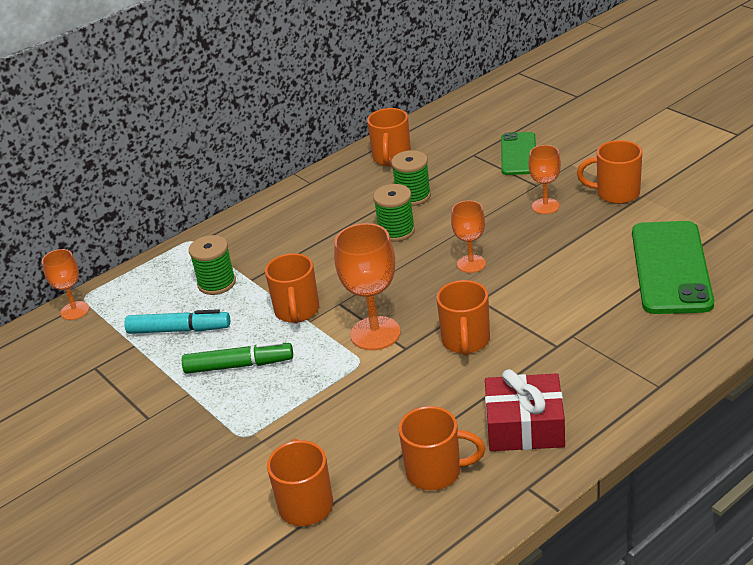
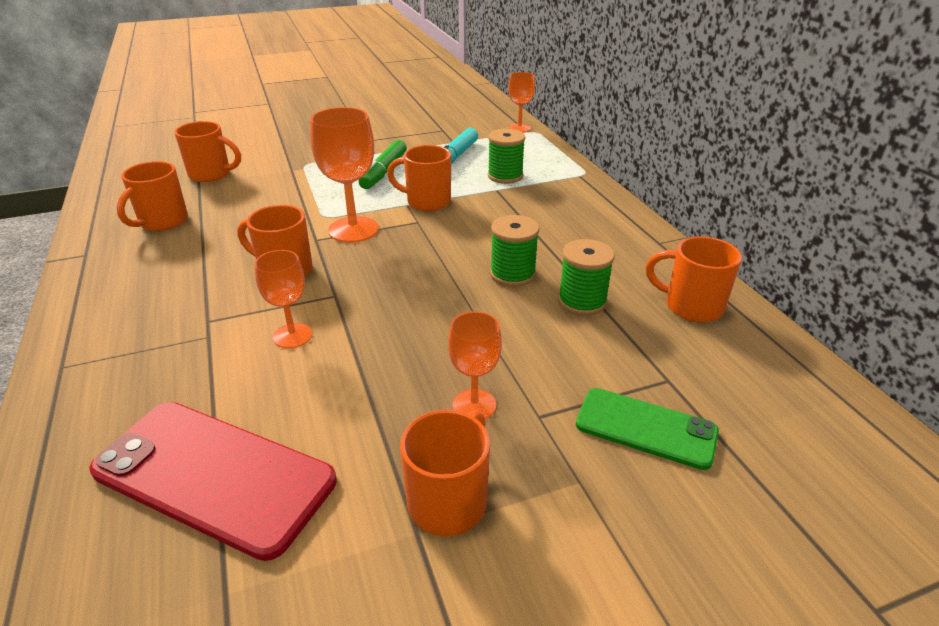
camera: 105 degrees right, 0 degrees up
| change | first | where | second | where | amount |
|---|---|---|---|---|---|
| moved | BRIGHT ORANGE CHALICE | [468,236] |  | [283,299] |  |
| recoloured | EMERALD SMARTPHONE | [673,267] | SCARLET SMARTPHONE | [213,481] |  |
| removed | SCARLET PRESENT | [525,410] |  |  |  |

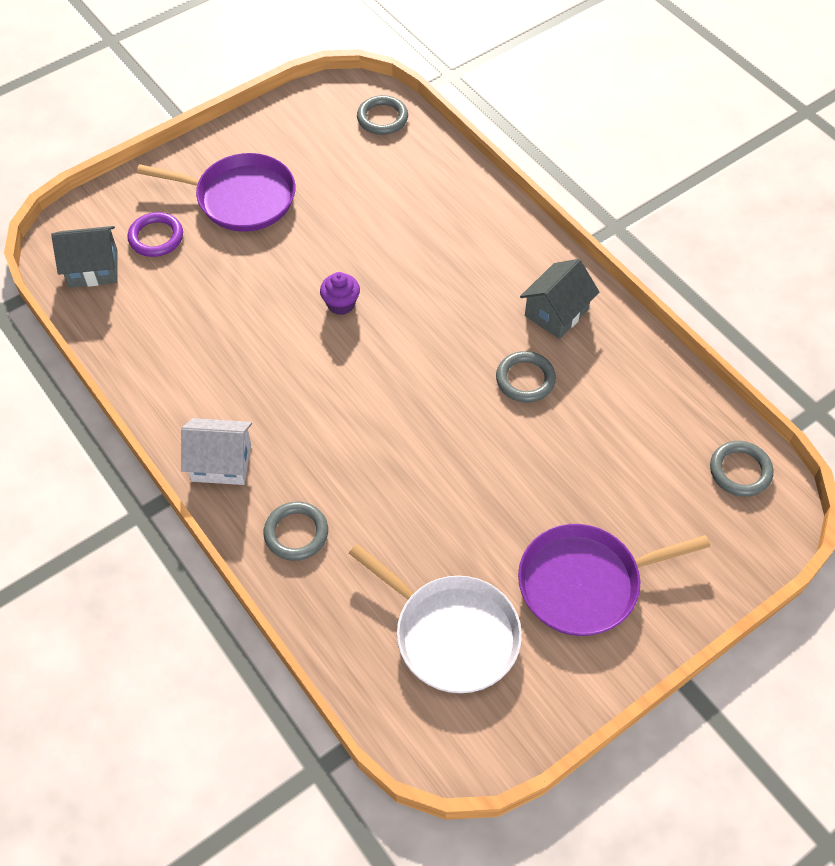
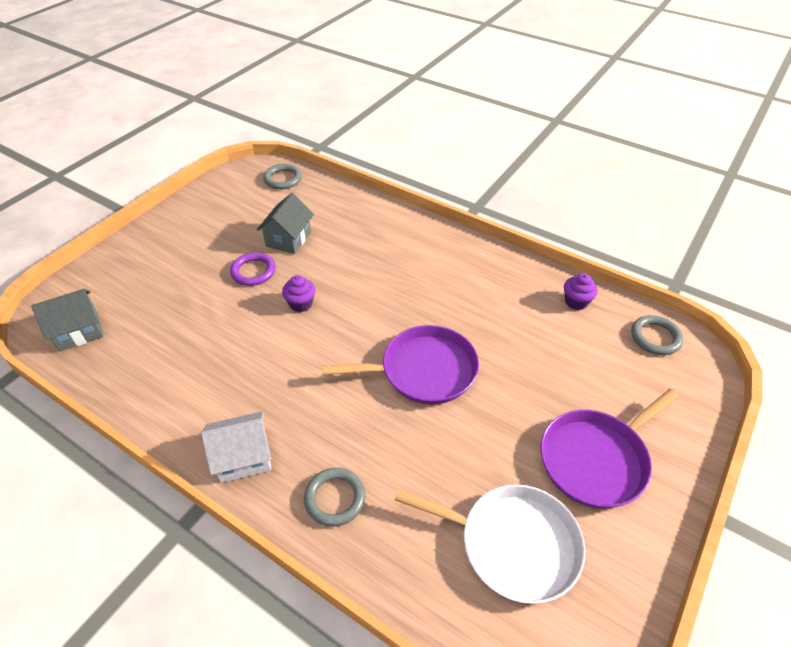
camera: 20 degrees left, 10 degrees down
| change | first | where | second | where | amount |
|---|---|---|---|---|---|
| moved | VIOLET SKILLET | [216,192] |  | [400,364] |  |
| moved | VIOLET TORUS | [155,234] |  | [253,269] |  |
| moved | GRAY HOUSE | [559,299] |  | [285,223] |  |
| removed | GRAY TORUS | [526,376] |  |  |  |
| added |  |  | VIOLET FAIRY CAKE | [581,291] |  |

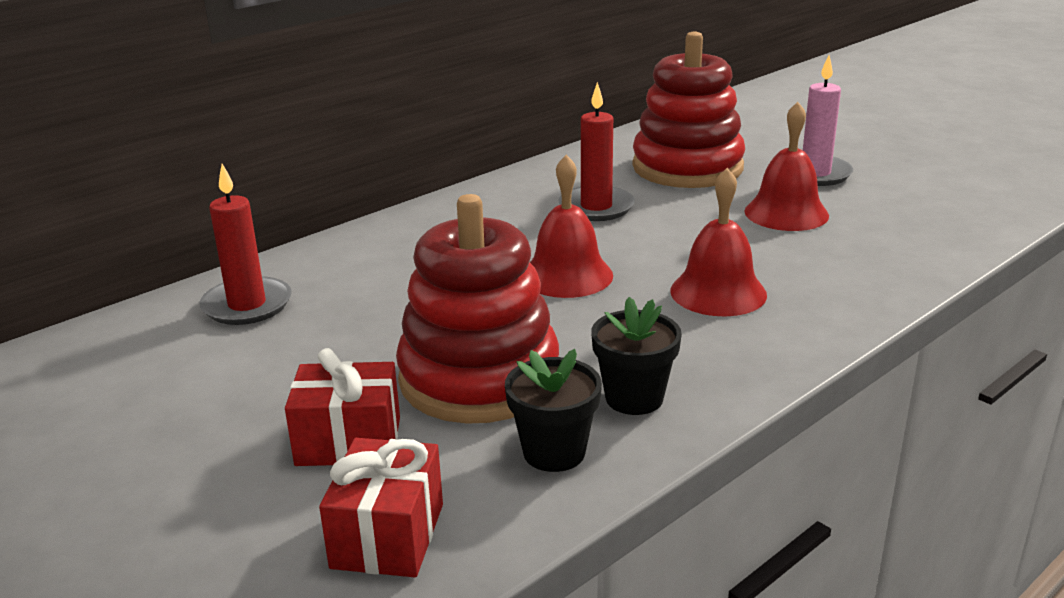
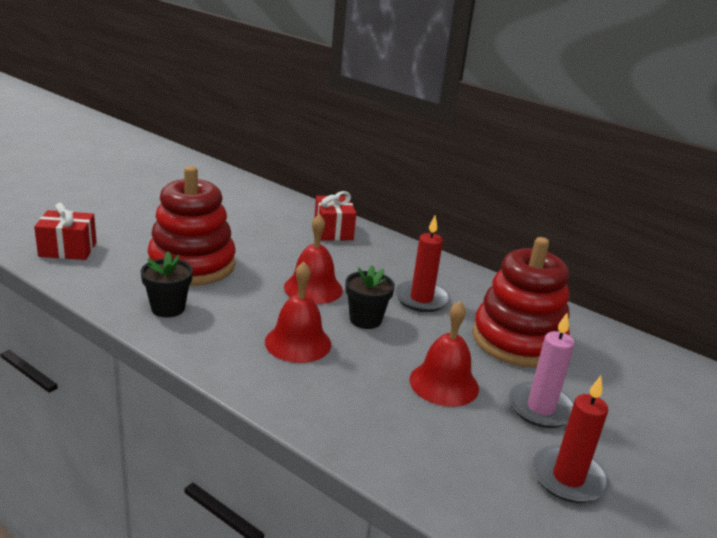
camera: 75 degrees right, 0 degrees up
| change | first | where | second | where | amount |
|---|---|---|---|---|---|
| moved | SCARLET WAX CANDLE | [245,244] |  | [570,439] |  |
| moved | SCARLET PRESENT | [342,407] |  | [335,216] |  |
| moved | EBONY POTTED PLANT | [553,410] |  | [370,297] |  |

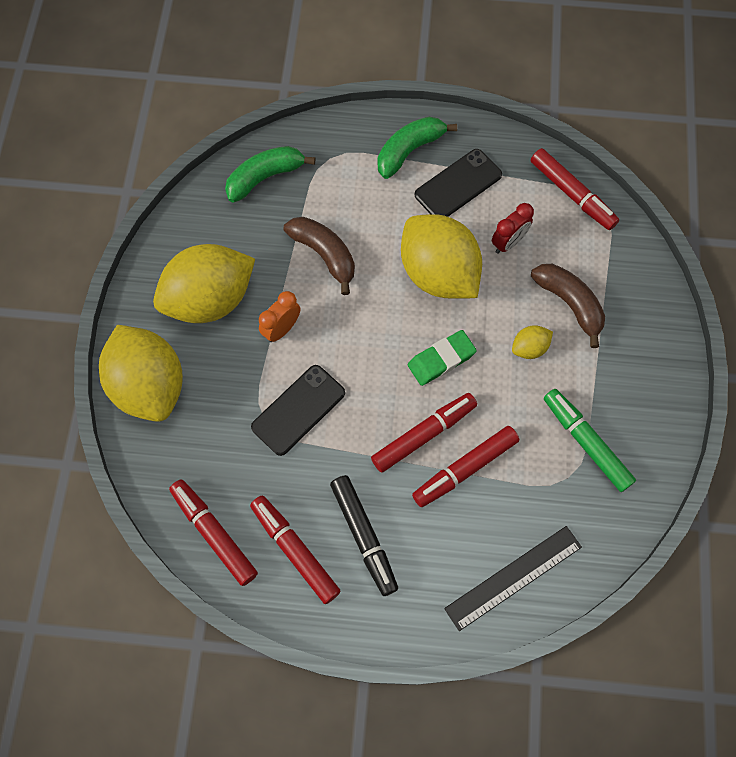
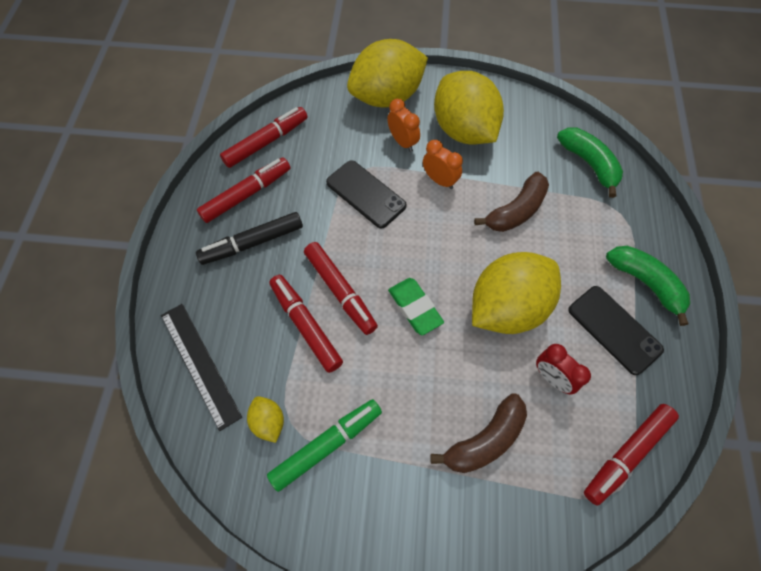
camera: 90 degrees right, 5 degrees down
| change | first | where | second | where | amount |
|---|---|---|---|---|---|
| moved | BRIGHT YELLOW CITRUS FRUIT | [532,342] |  | [265,419] |  |
| added |  |  | BRIGHT ORANGE BEDSIDE CLOCK | [403,125] |  |

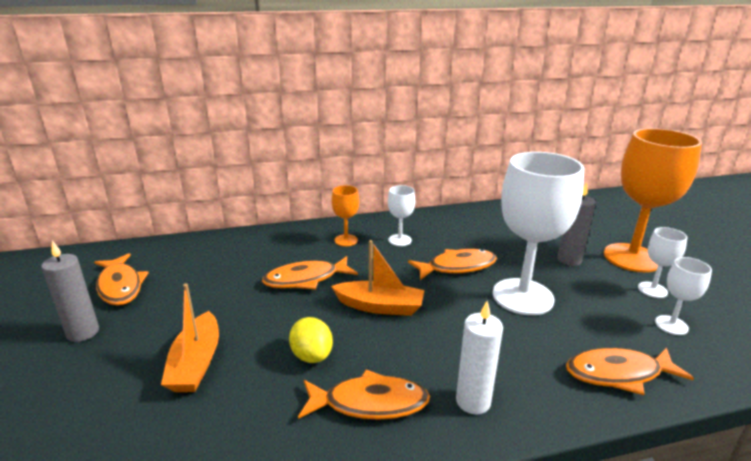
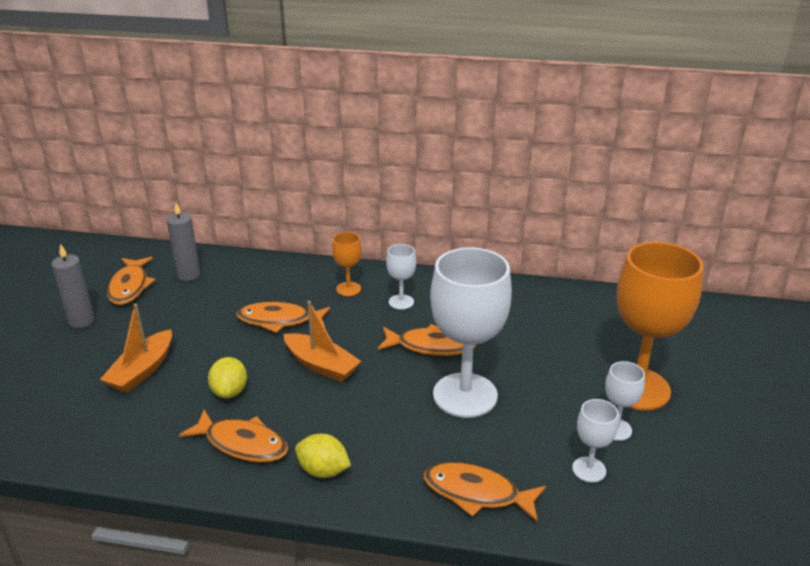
camera: 25 degrees right, 5 degrees up
| change | first | where | second | where | amount |
|---|---|---|---|---|---|
| moved | GRAY WAX CANDLE | [576,224] |  | [184,242] |  |
| replaced | WHITE WAX CANDLE | [479,357] | BRIGHT YELLOW CITRUS FRUIT | [323,456] |  |

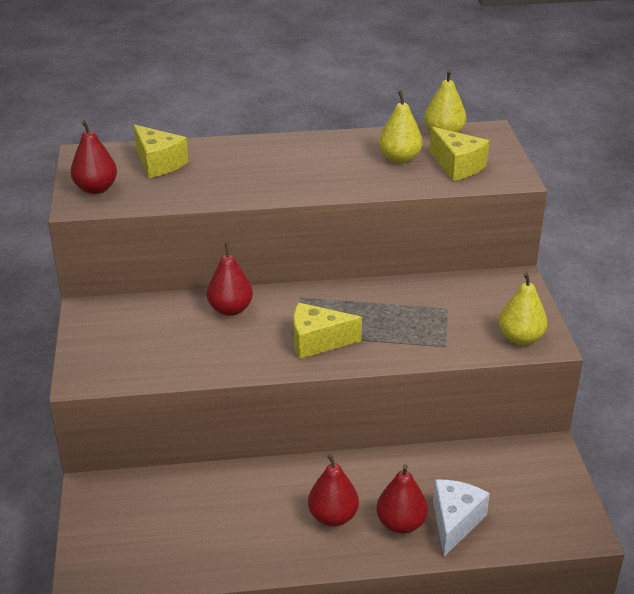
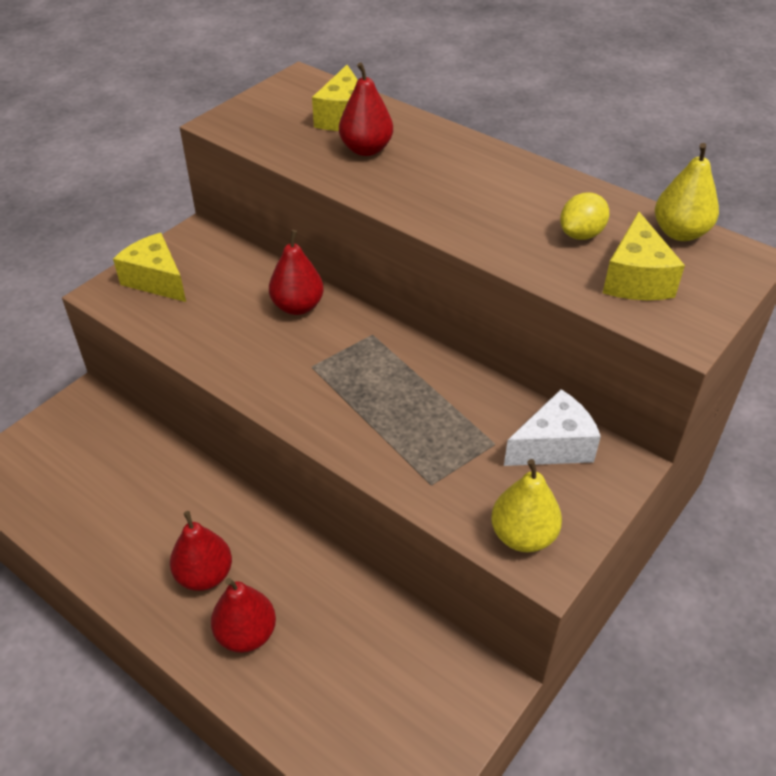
camera: 45 degrees right, 10 degrees up
| change | first | where | second | where | amount |
|---|---|---|---|---|---|
| replaced | BRIGHT YELLOW PEAR | [401,127] | BRIGHT YELLOW CITRUS FRUIT | [585,216] |  |
| moved | SCARLET PEAR | [93,157] |  | [366,109] |  |
| moved | BRIGHT YELLOW PIECE OF CHEESE | [328,331] |  | [149,267] |  |
| moved | WHITE PIECE OF CHEESE | [461,518] |  | [552,427] |  |

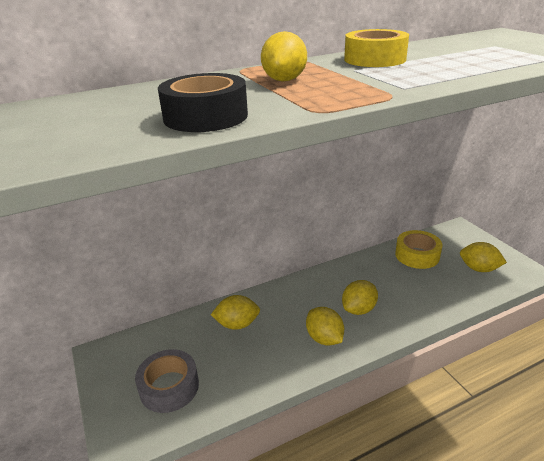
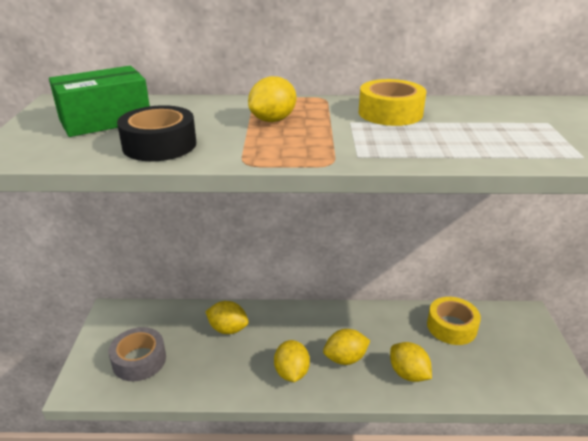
camera: 25 degrees right, 0 degrees up
| change | first | where | second | where | amount |
|---|---|---|---|---|---|
| moved | BRIGHT YELLOW CITRUS FRUIT | [483,257] |  | [411,362] |  |
| added |  |  | EMERALD BOX | [99,101] |  |

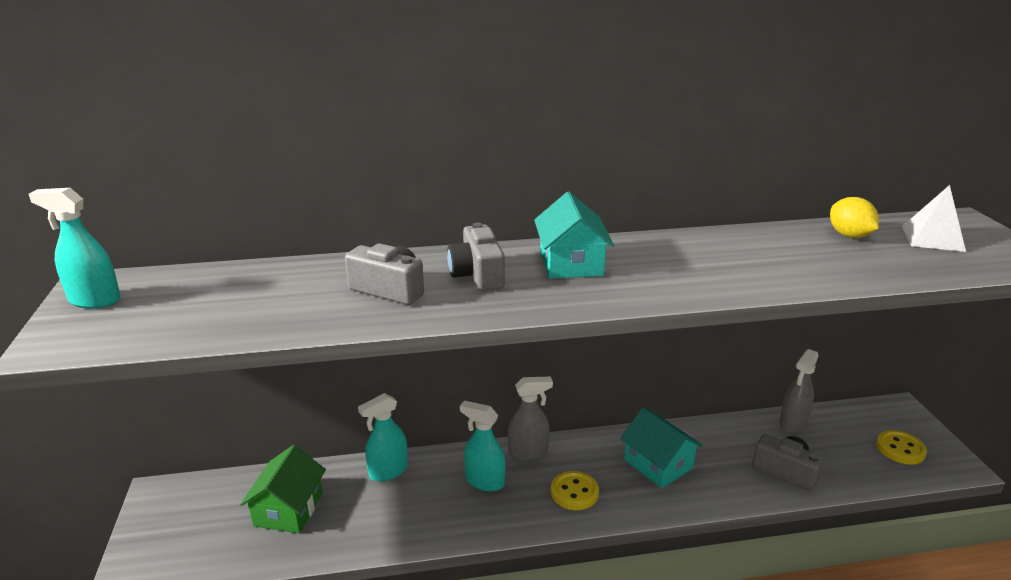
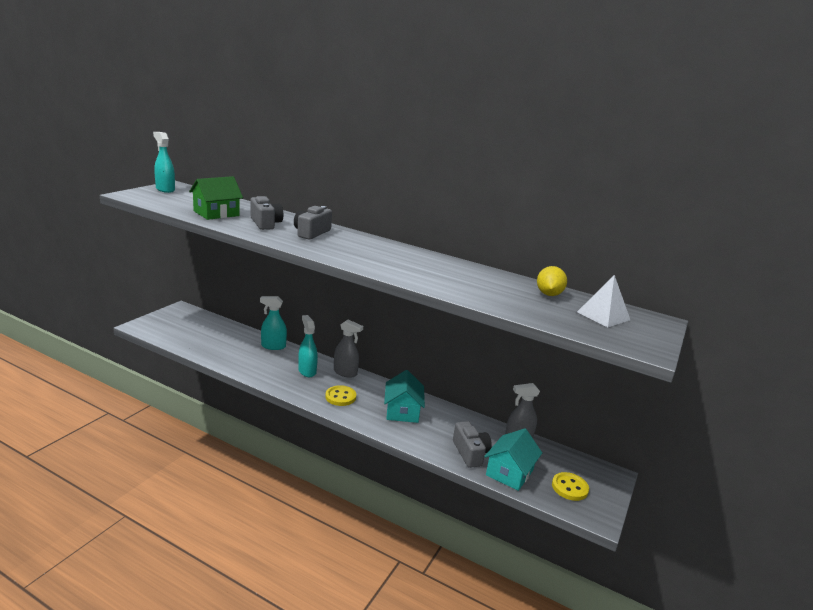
camera: 35 degrees right, 5 degrees down
| change | first | where | second | where | amount |
|---|---|---|---|---|---|
| moved | AQUA HOUSE | [574,235] |  | [513,459] |  |
| moved | EMERALD HOUSE | [283,489] |  | [216,198] |  |

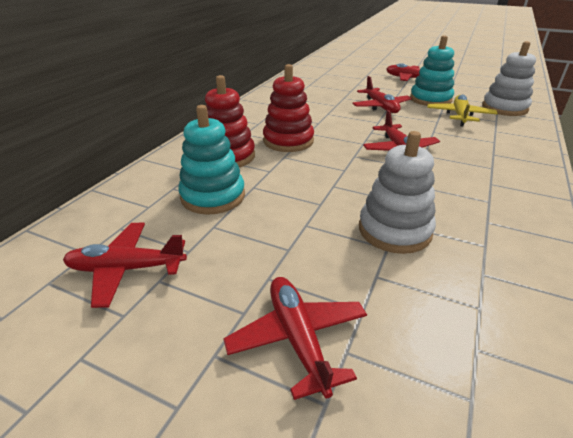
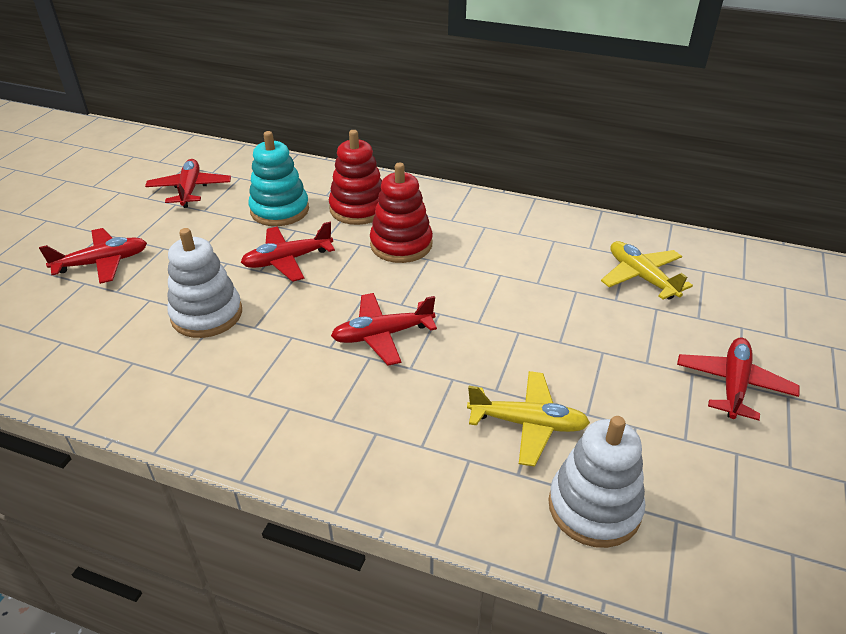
camera: 85 degrees right, 5 degrees up
| change | first | where | second | where | amount |
|---|---|---|---|---|---|
| removed | AQUA RING STACKER | [432,70] |  |  |  |
| moved | SCARLET TOY PLANE | [382,94] |  | [288,252] |  |
| added |  |  | BRIGHT YELLOW TOY PLANE | [647,270] |  |

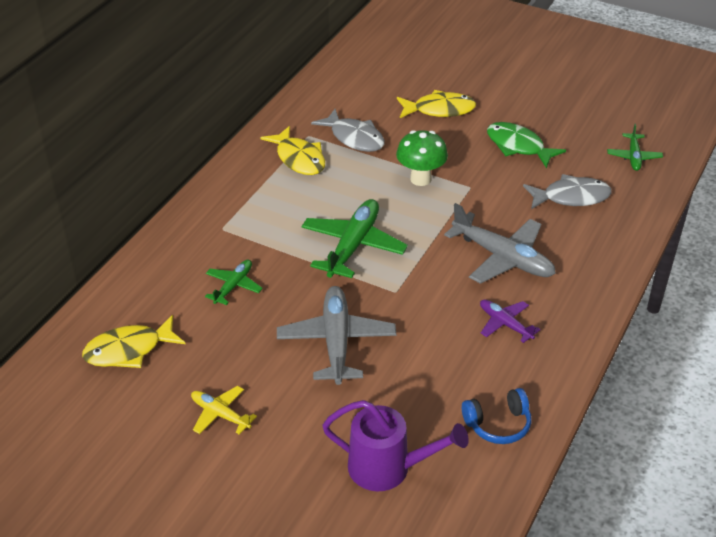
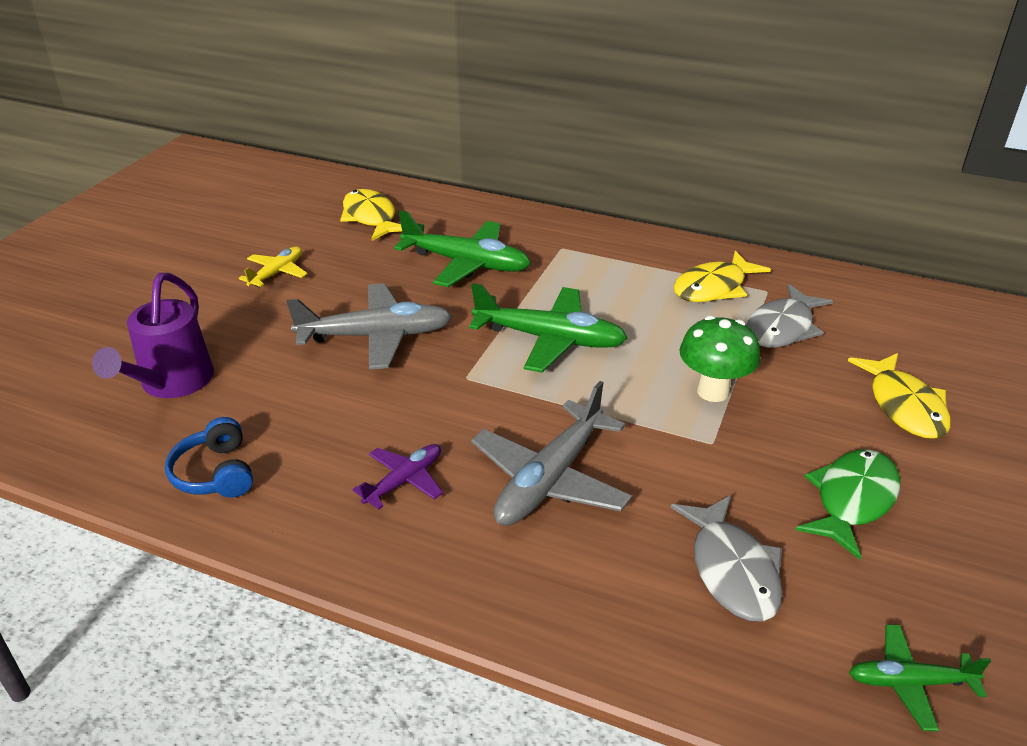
camera: 85 degrees right, 5 degrees down
| change | first | where | second | where | amount |
|---|---|---|---|---|---|
| resized | EMERALD TOY PLANE | [234,282] |  | [462,248] | x1.83 |

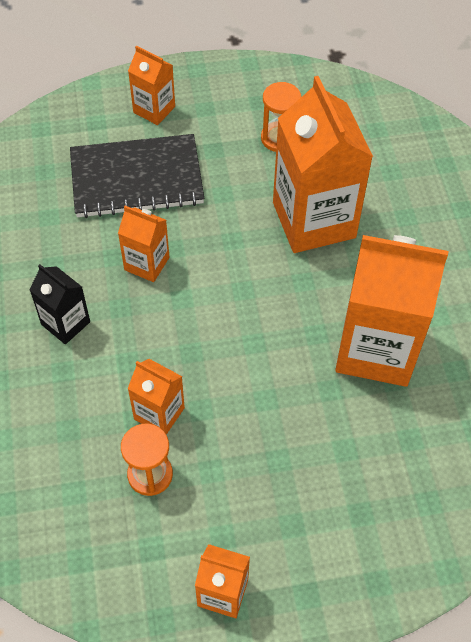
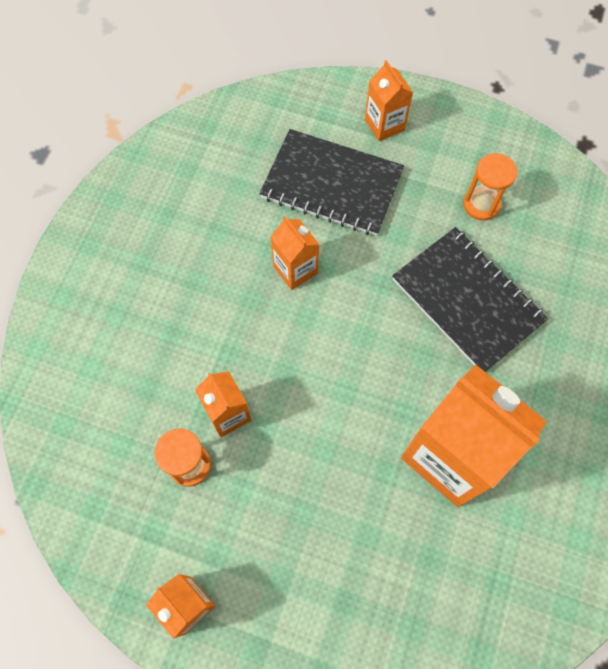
camera: 30 degrees right, 10 degrees up
| change | first | where | second | where | amount |
|---|---|---|---|---|---|
| replaced | BRIGHT ORANGE JUICE CARTON | [323,164] | EBONY EXERCISE BOOK | [470,299] |  |
| removed | EBONY JUICE CARTON | [59,304] |  |  |  |

